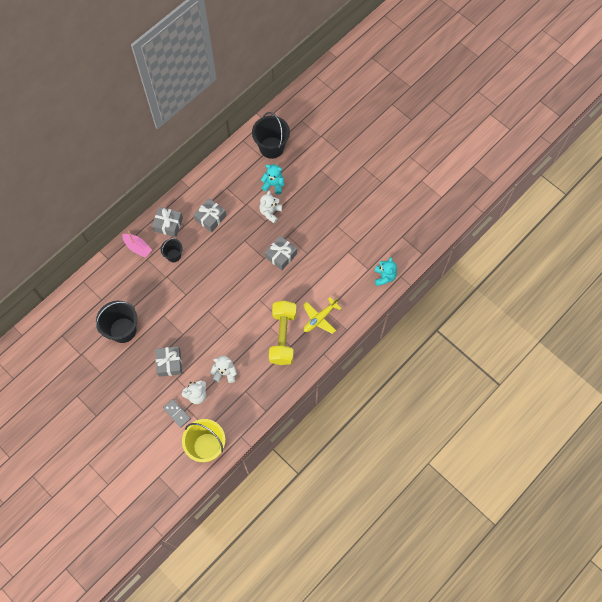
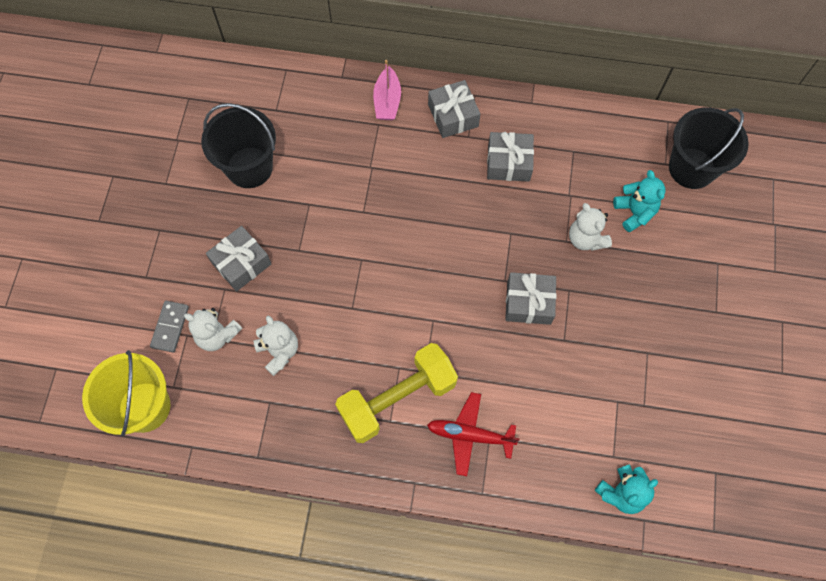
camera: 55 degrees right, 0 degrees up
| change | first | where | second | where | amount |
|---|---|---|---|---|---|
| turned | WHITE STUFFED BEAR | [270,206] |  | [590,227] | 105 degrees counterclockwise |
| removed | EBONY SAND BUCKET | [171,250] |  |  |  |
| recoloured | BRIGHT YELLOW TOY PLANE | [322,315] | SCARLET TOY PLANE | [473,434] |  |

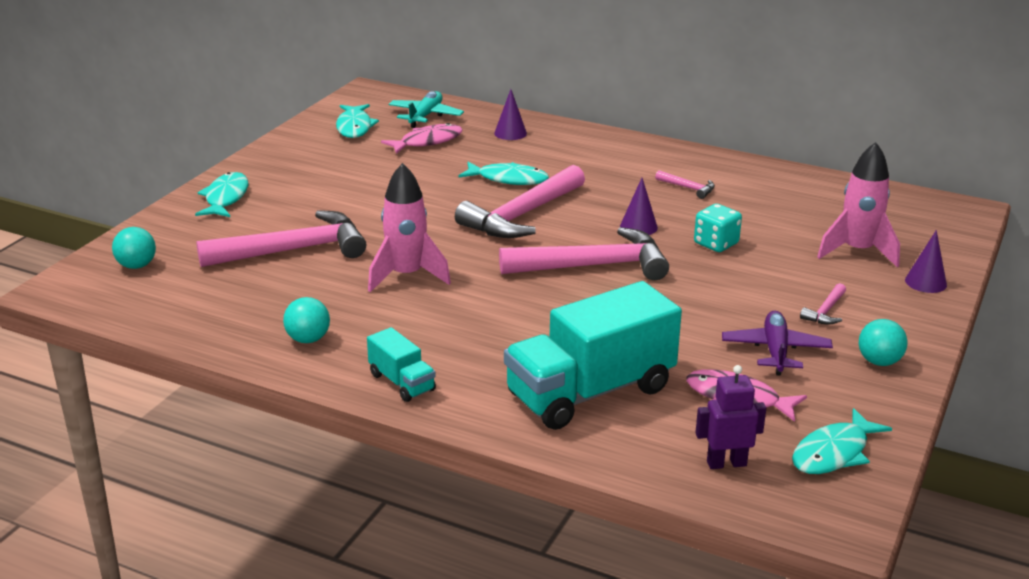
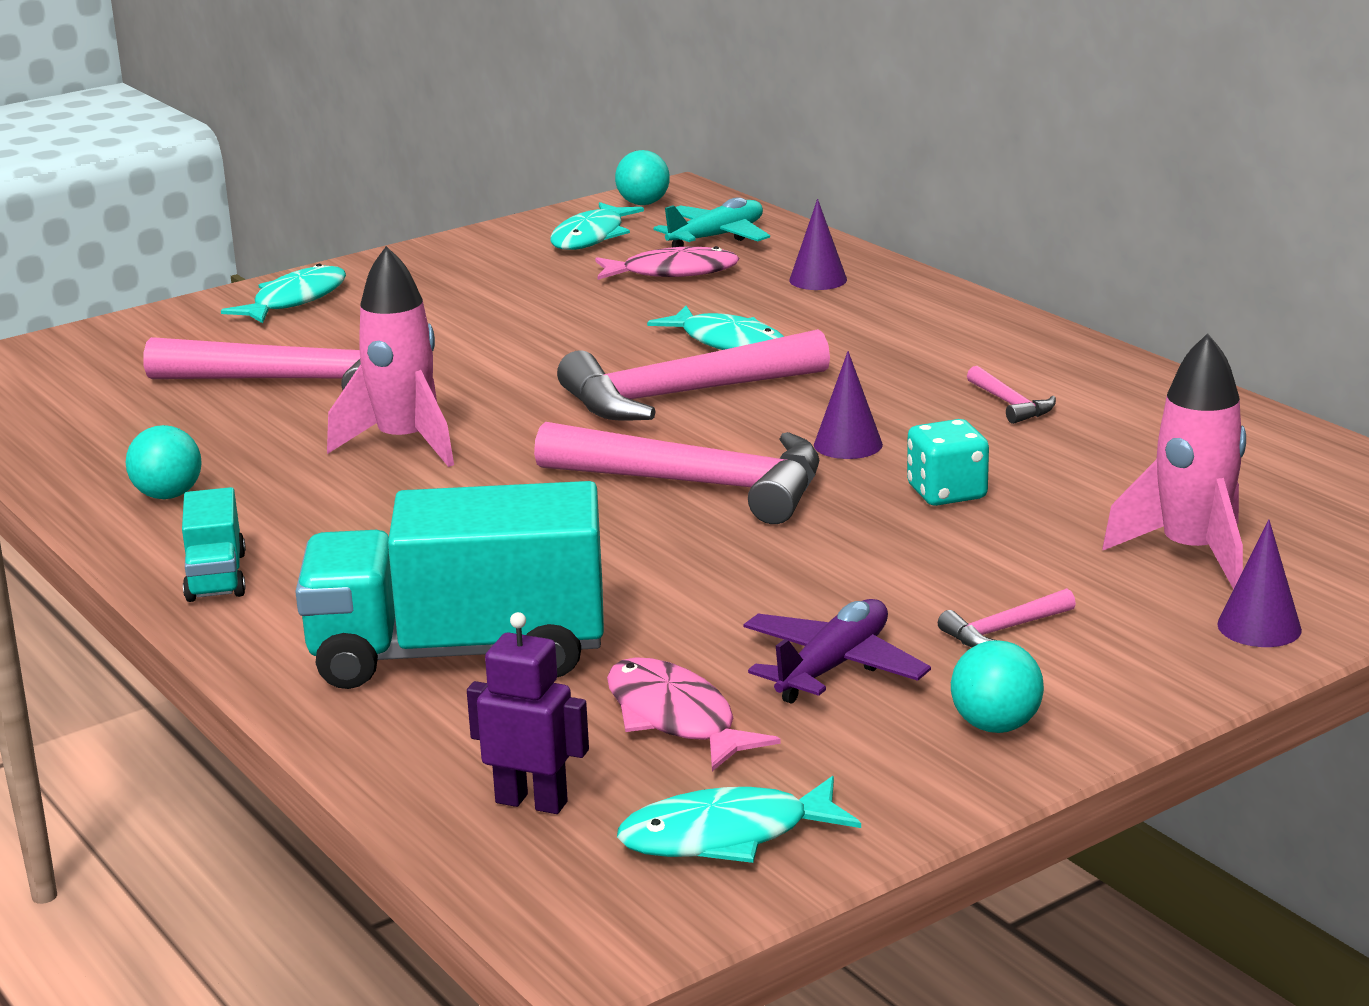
camera: 30 degrees right, 5 degrees down
| change | first | where | second | where | amount |
|---|---|---|---|---|---|
| moved | AQUA PLAY BALL | [134,248] |  | [642,177] |  |

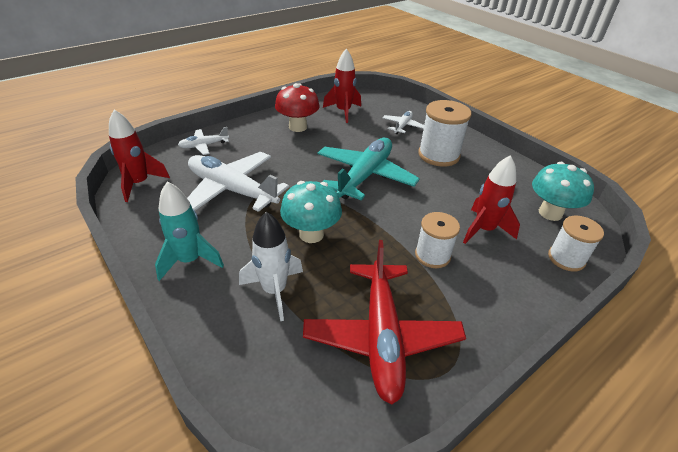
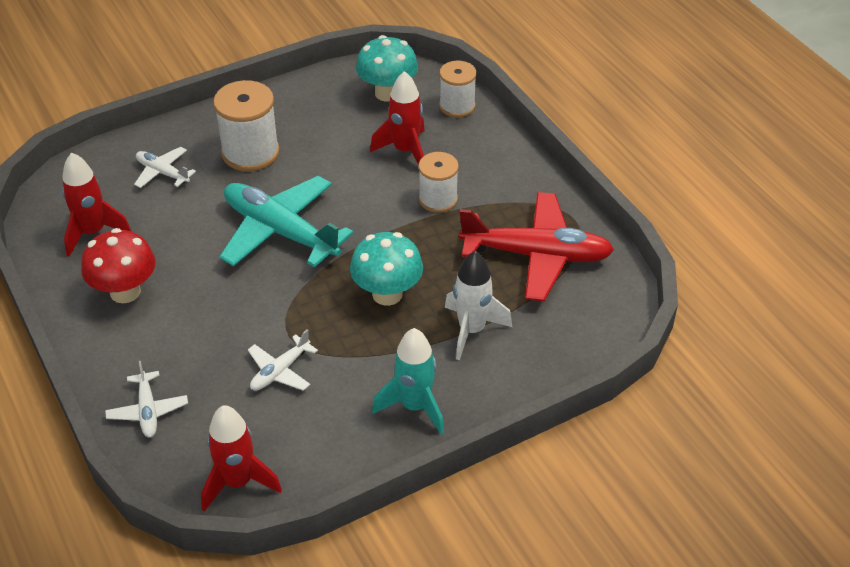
camera: 80 degrees left, 5 degrees up
| change | first | where | second | where | amount |
|---|---|---|---|---|---|
| resized | WHITE TOY PLANE | [238,182] |  | [283,360] | x0.49 |

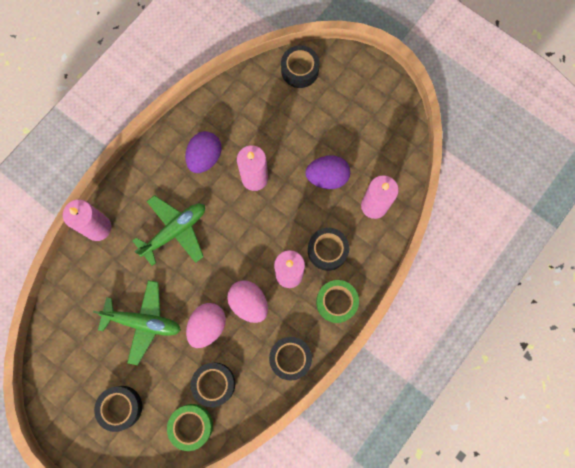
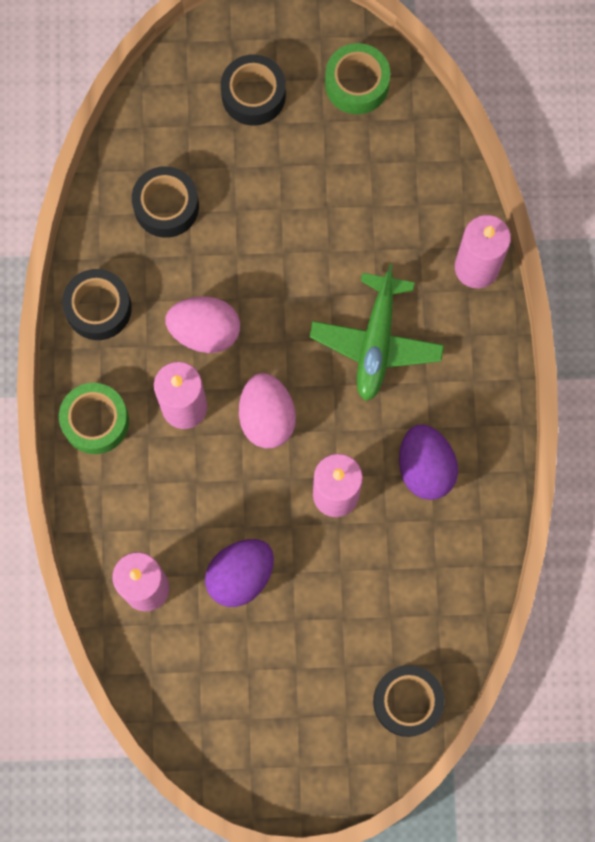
camera: 140 degrees right, 0 degrees up
| change | first | where | second | where | amount |
|---|---|---|---|---|---|
| removed | EBONY TAPE | [328,249] |  |  |  |
| removed | EMERALD TOY PLANE | [137,322] |  |  |  |
| moved | ROSE-PINK EGG | [206,325] |  | [267,410] |  |
| moved | EMERALD TAPE | [190,427] |  | [357,78] |  |

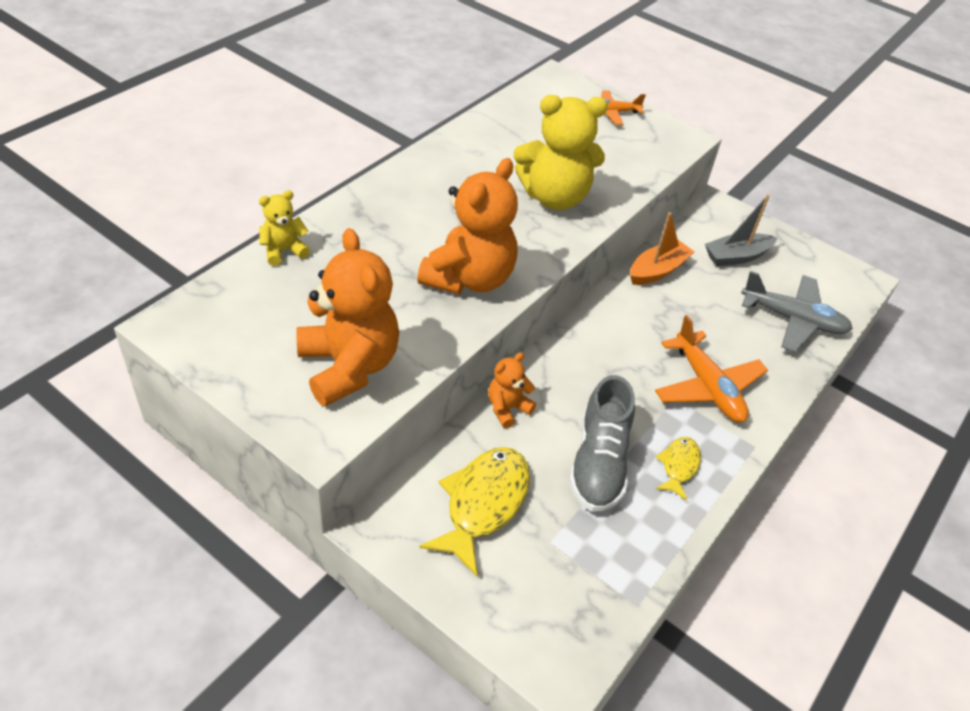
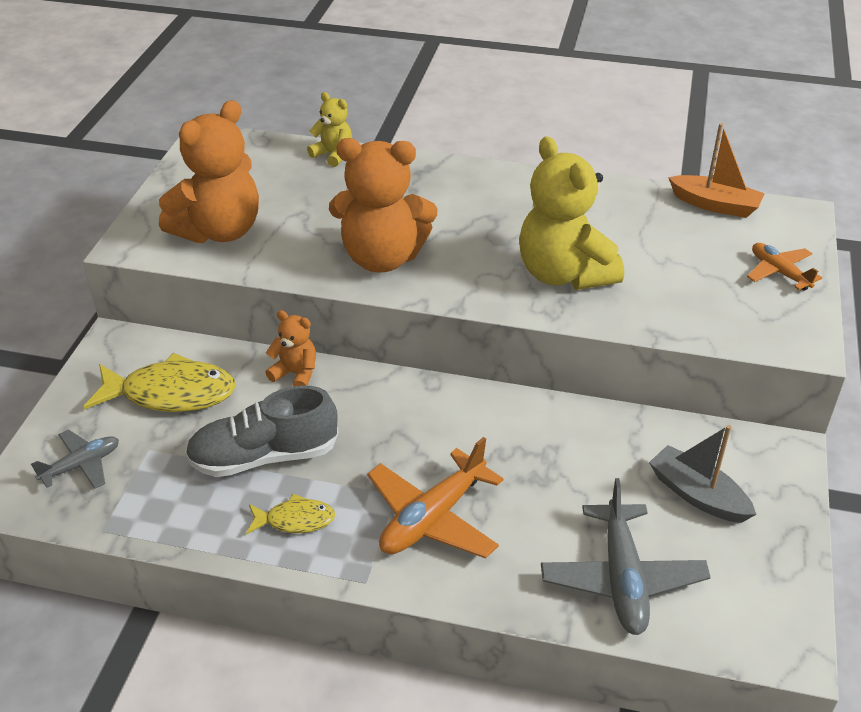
camera: 70 degrees right, 5 degrees down
| change | first | where | second | where | amount |
|---|---|---|---|---|---|
| moved | BRIGHT ORANGE BOAT | [662,248] |  | [716,170] |  |
| added |  |  | GRAY TOY PLANE | [75,459] |  |

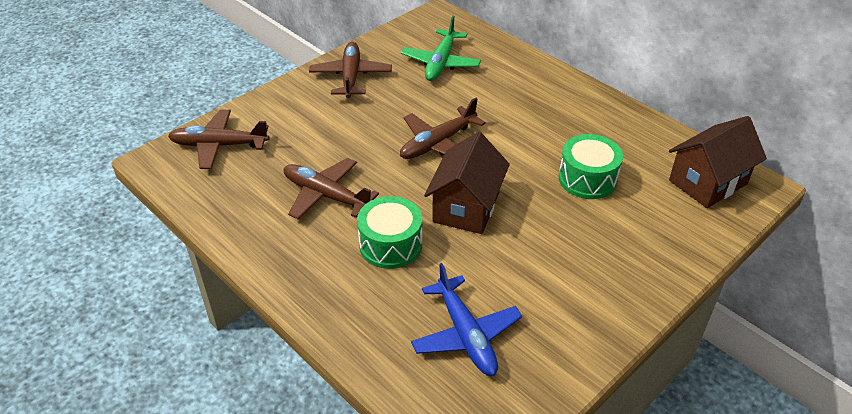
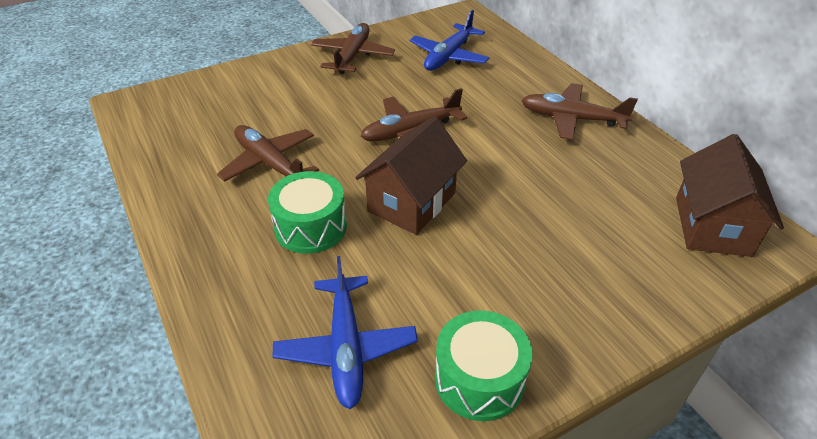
camera: 15 degrees right, 0 degrees up
| change | first | where | second | where | amount |
|---|---|---|---|---|---|
| recoloured | EMERALD TOY PLANE | [441,48] | ROYAL BLUE TOY PLANE | [449,40] |  |
| moved | DARK BROWN TOY PLANE | [219,139] |  | [579,111] |  |
| turned | DARK BROWN HOUSE | [718,162] |  | [730,195] | 60 degrees counterclockwise |
| moved | EMERALD TOY DRUM | [591,166] |  | [484,365] |  |

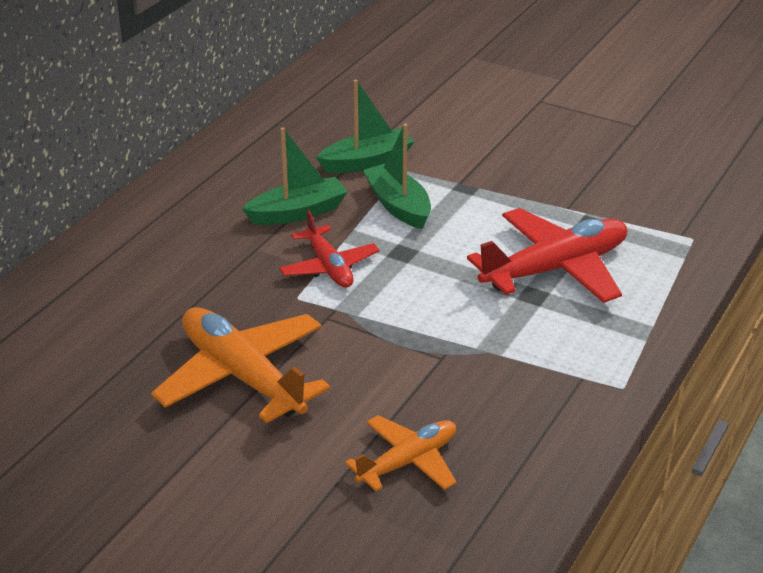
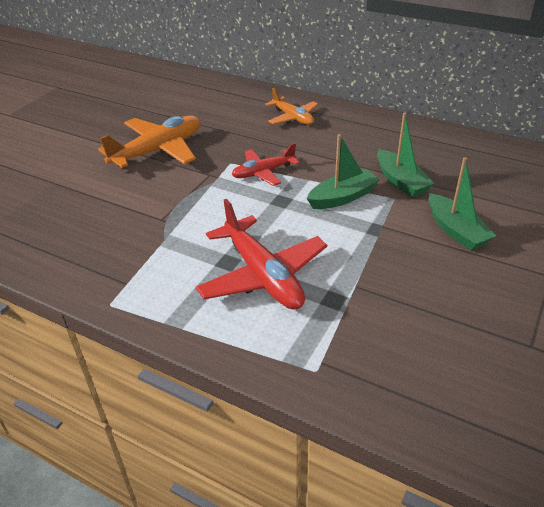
camera: 90 degrees right, 5 degrees up
| change | first | where | second | where | amount |
|---|---|---|---|---|---|
| moved | EMERALD BOAT | [295,176] |  | [462,204] |  |
| moved | BRIGHT ORANGE TOY PLANE | [401,453] |  | [291,106] |  |

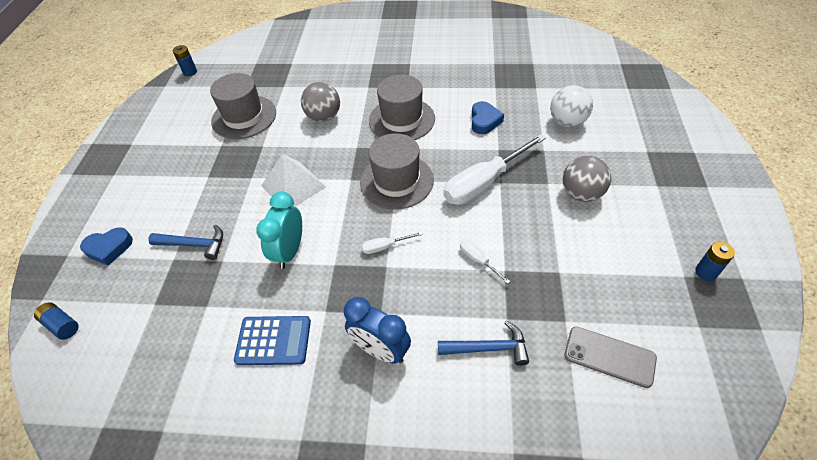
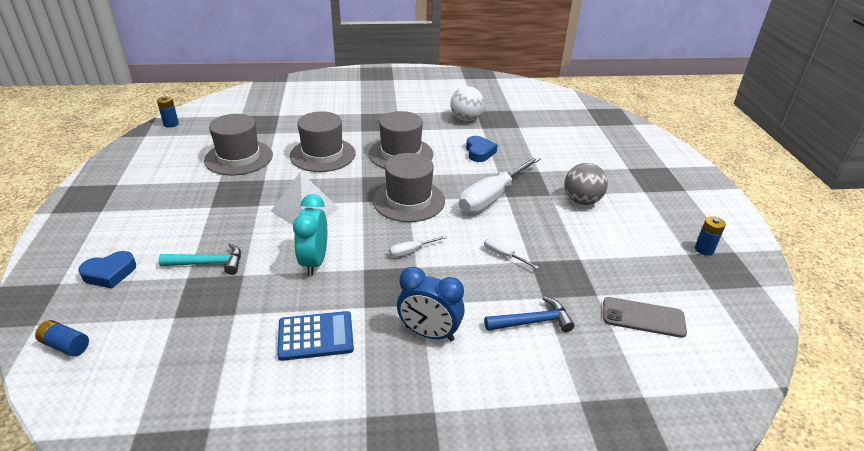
camera: 15 degrees left, 15 degrees down
| change | first | where | second | where | amount |
|---|---|---|---|---|---|
| replaced | GRAY PLAY BALL | [320,102] | GRAY TOP HAT | [323,141] |  |
| moved | WHITE PLAY BALL | [571,106] |  | [467,103] |  |
| recoloured | ROYAL BLUE CLAW HAMMER | [185,242] | AQUA CLAW HAMMER | [199,259] |  |

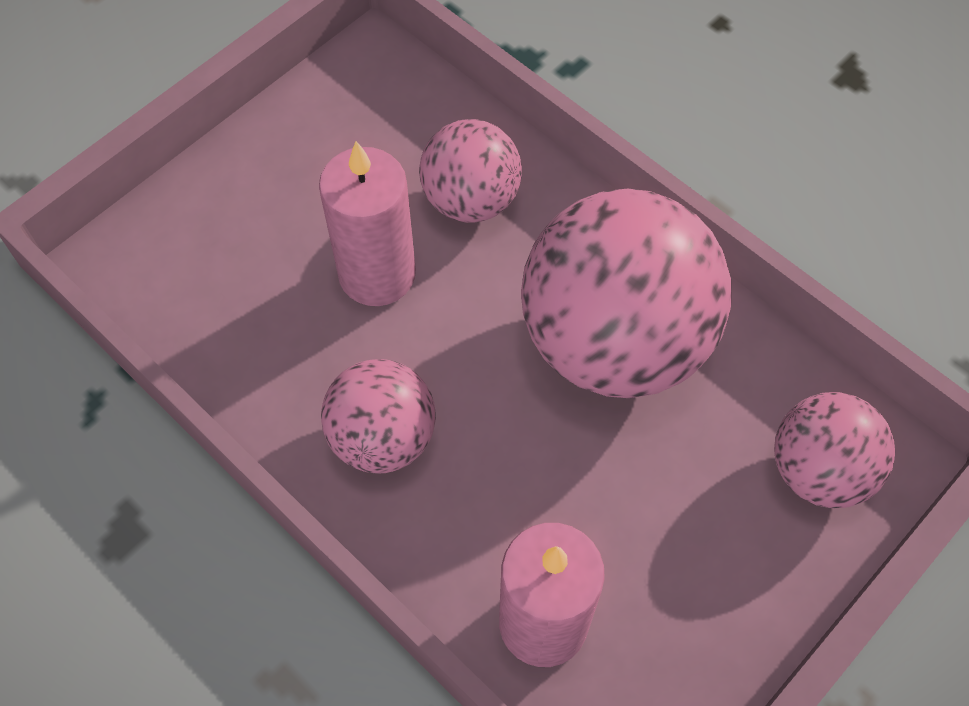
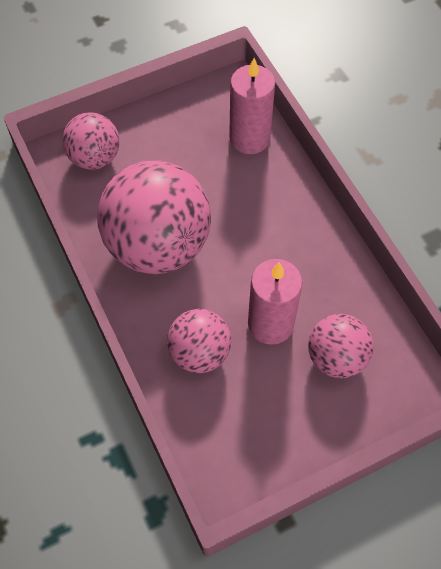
camera: 160 degrees left, 0 degrees up
| change | first | where | second | where | amount |
|---|---|---|---|---|---|
| moved | ROSE-PINK PLAY BALL | [378,416] |  | [340,346] |  |

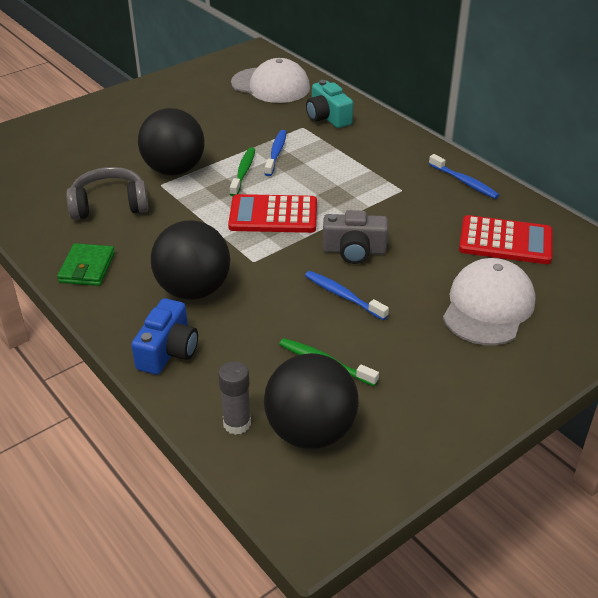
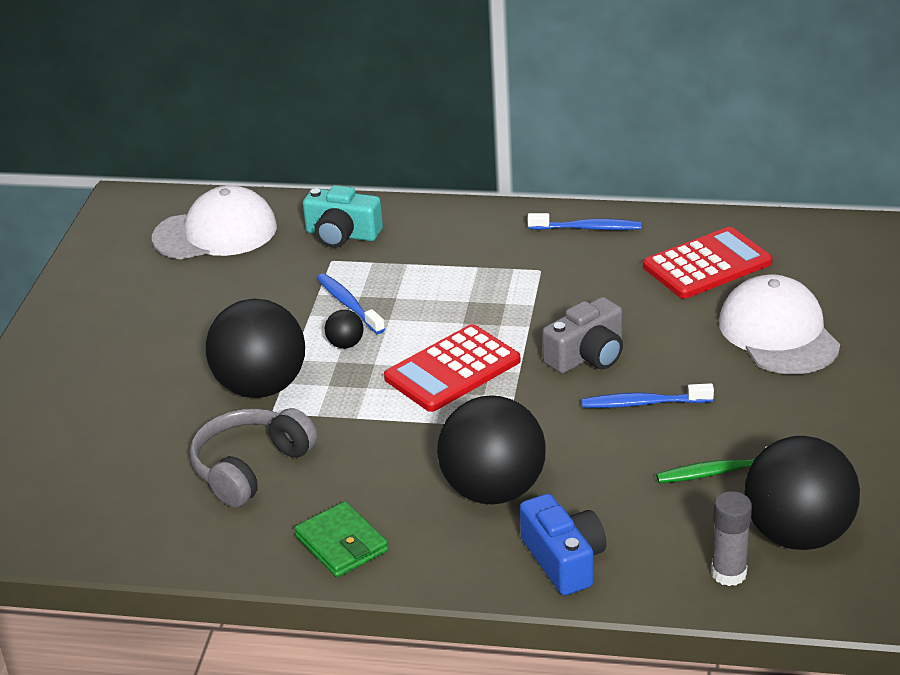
camera: 40 degrees left, 5 degrees down
| change | first | where | second | where | amount |
|---|---|---|---|---|---|
| replaced | EMERALD DENTAL BRUSH | [242,171] | EBONY PLAY BALL | [344,329] |  |

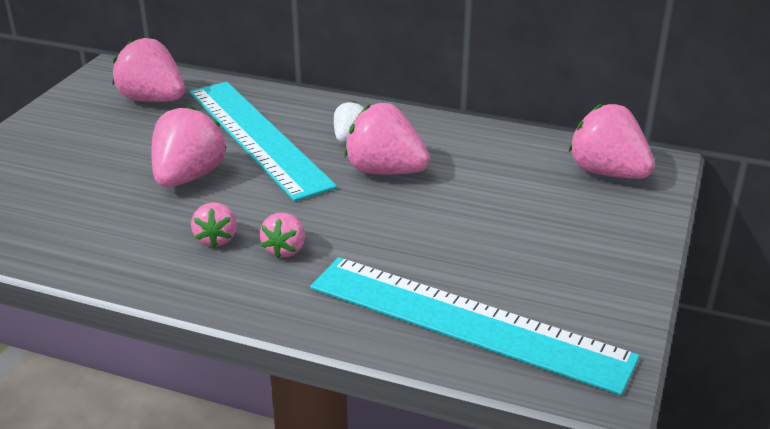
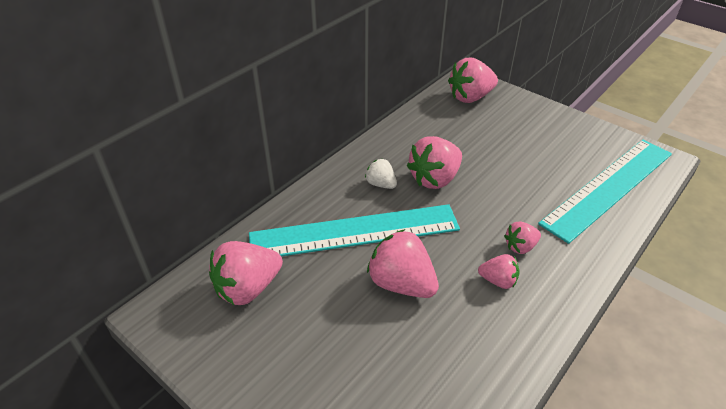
camera: 70 degrees left, 10 degrees up
| change | first | where | second | where | amount |
|---|---|---|---|---|---|
| turned | ROSE-PINK BERRY | [282,235] |  | [522,237] | 120 degrees clockwise |

